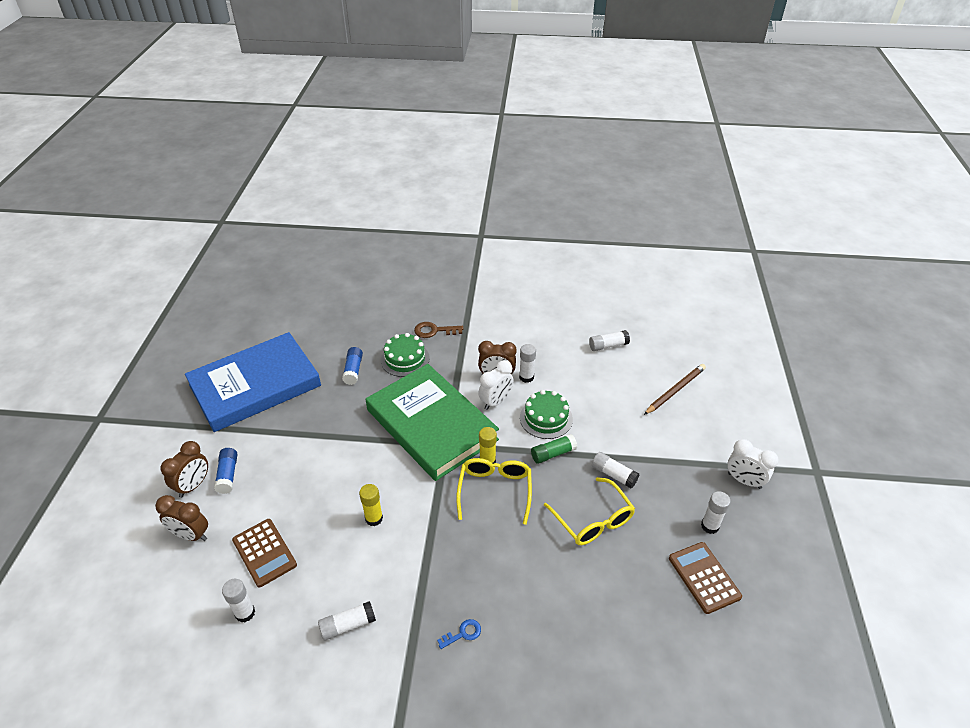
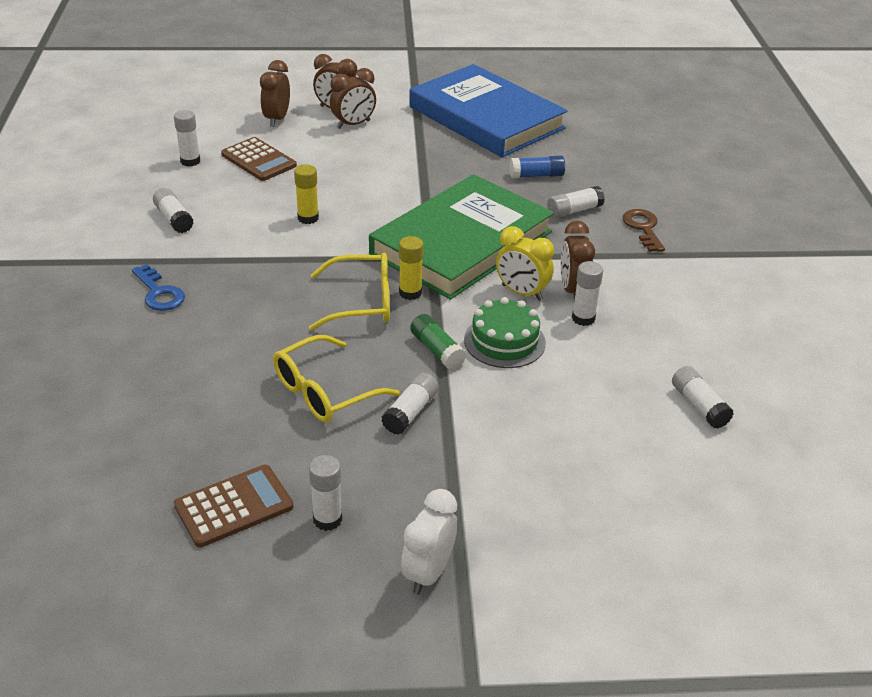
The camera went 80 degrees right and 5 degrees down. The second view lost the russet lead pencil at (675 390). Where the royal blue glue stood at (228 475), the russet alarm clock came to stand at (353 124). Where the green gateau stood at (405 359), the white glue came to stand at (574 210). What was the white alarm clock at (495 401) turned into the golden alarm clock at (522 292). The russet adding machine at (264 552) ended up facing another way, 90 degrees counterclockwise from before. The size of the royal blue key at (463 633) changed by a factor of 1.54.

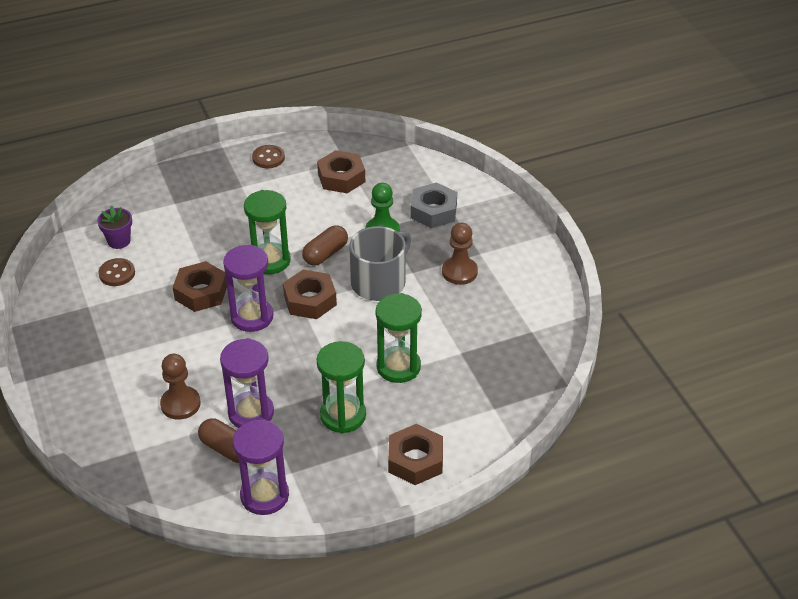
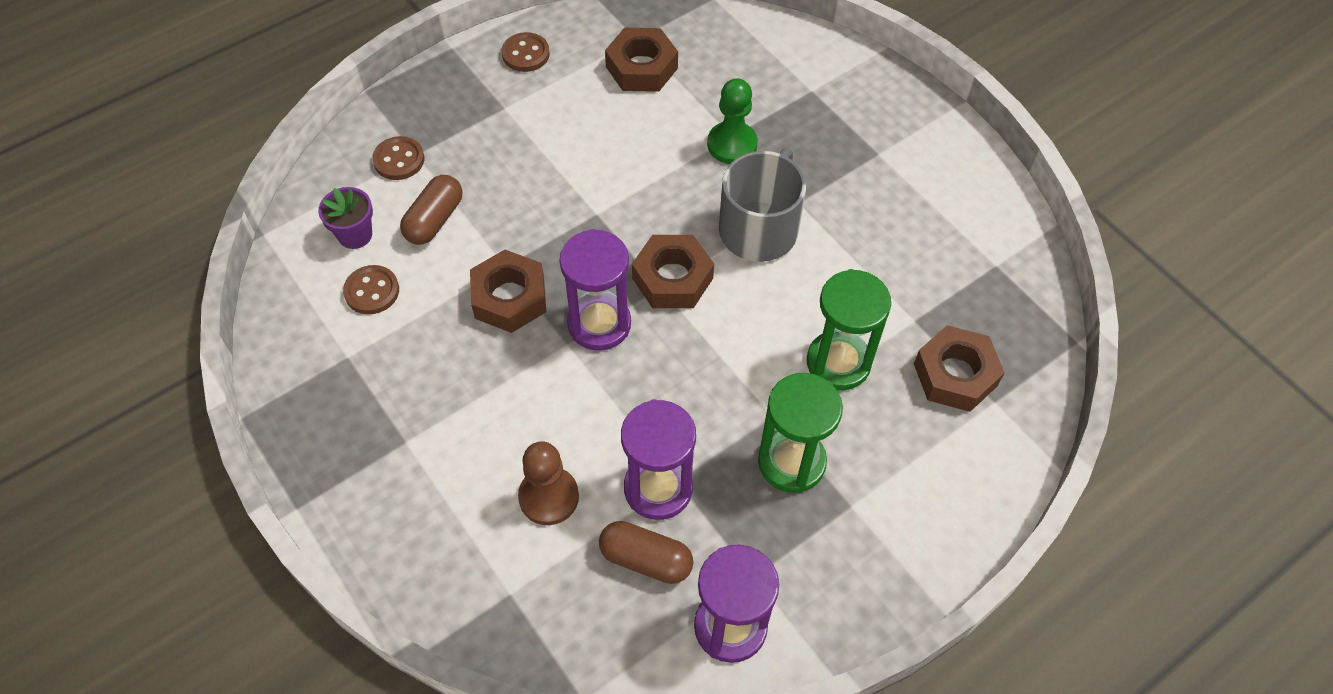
The camera went 15 degrees left and 15 degrees up. The second view lost the green hourglass at (270 260). The second view lost the ash-grey hexagon nut at (433 211). The second view lost the russet pawn at (459 272). The second view gained the russet button at (399 160). The russet capsule ended up elsewhere, having gone from (325 254) to (434 220). The russet hexagon nut ended up elsewhere, having gone from (415 460) to (955 375).

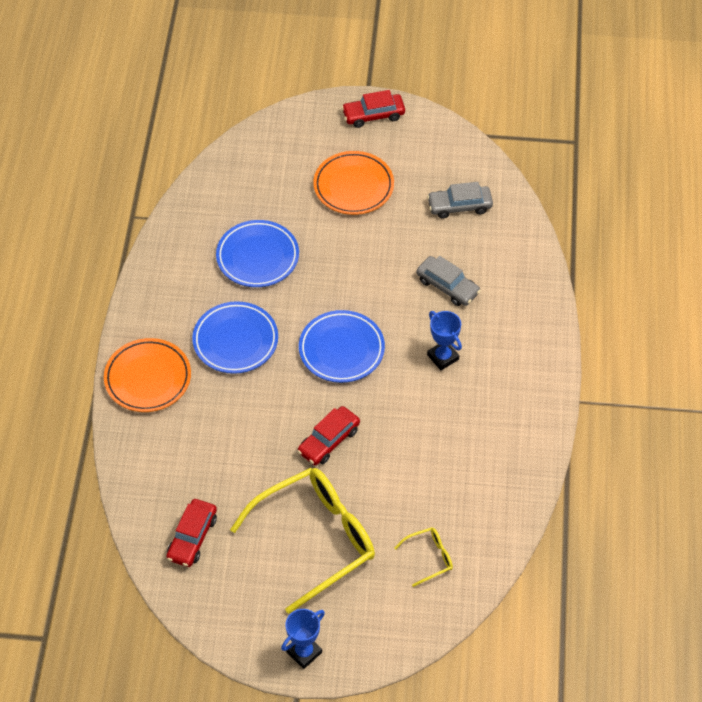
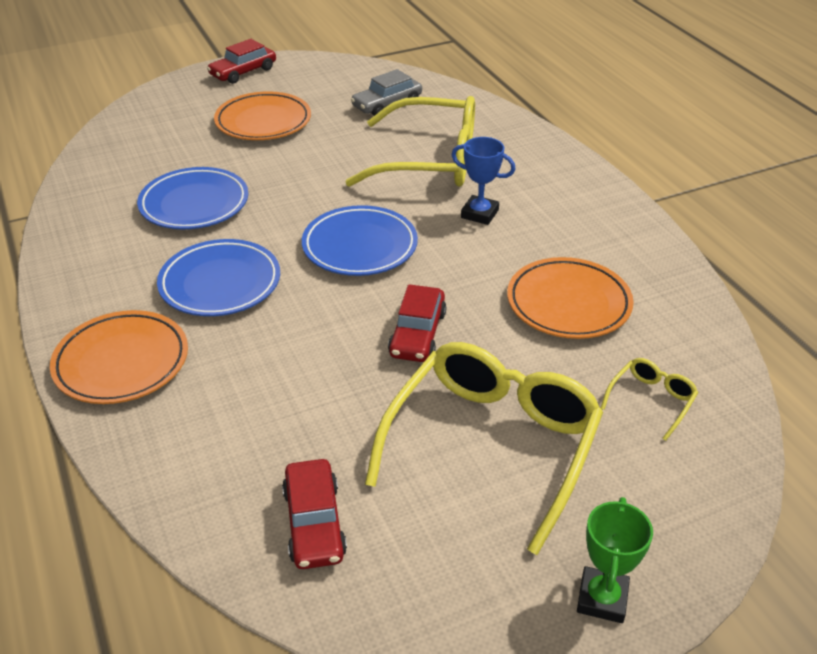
The camera went 30 degrees left and 15 degrees down. The second view gained the bright orange flat dish at (568 304). Where the ash-grey automobile stood at (447 286), the golden eyeglasses came to stand at (430 160). What was the royal blue prize cup at (304 652) turned into the green prize cup at (602 598).

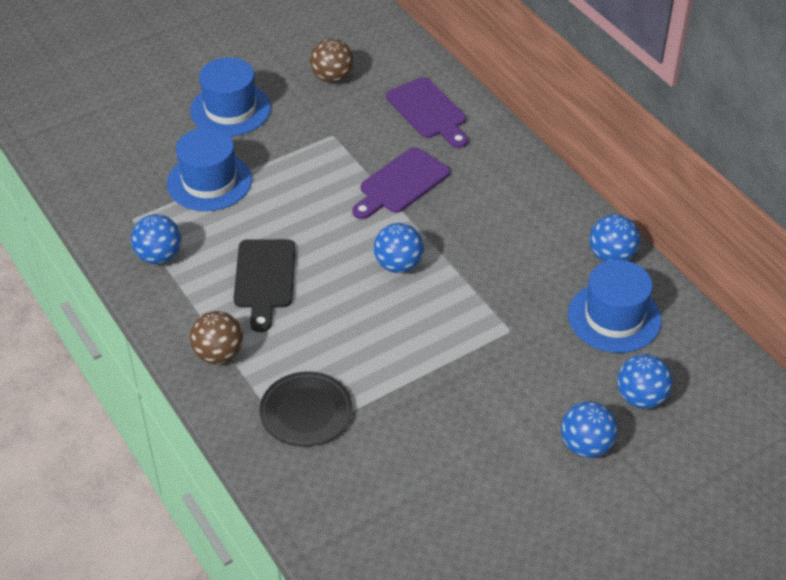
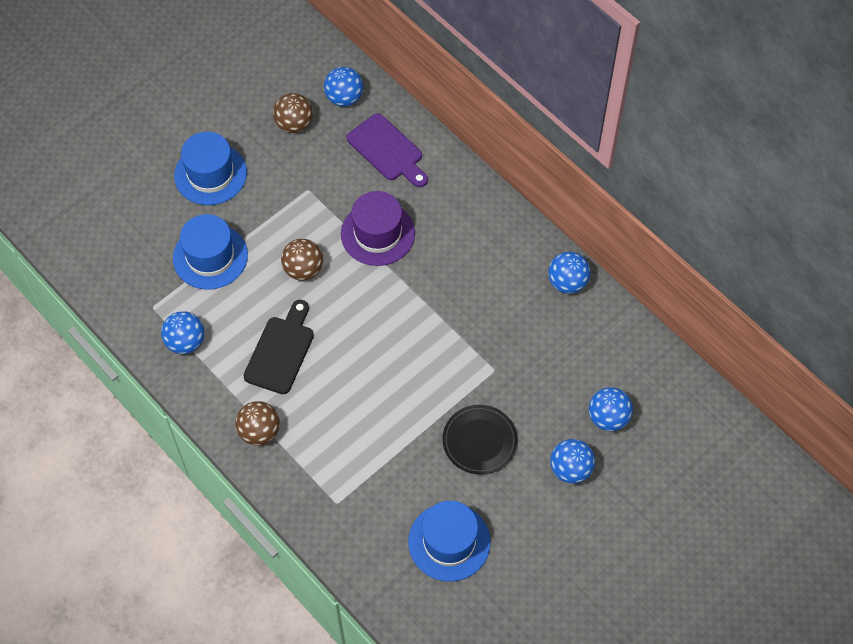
The camera went 10 degrees left and 15 degrees up. The second view gained the russet sphere at (303 269). The jet-black flat dish ended up elsewhere, having gone from (306 411) to (479 441). The royal blue sphere ended up elsewhere, having gone from (398 265) to (344 98). The royal blue tall hat ended up elsewhere, having gone from (614 317) to (449 542). Where the royal purple chopping board stood at (401 183), the royal purple tall hat came to stand at (378 233). The jet-black chopping board at (264 279) ended up facing another way, 150 degrees counterclockwise from before.

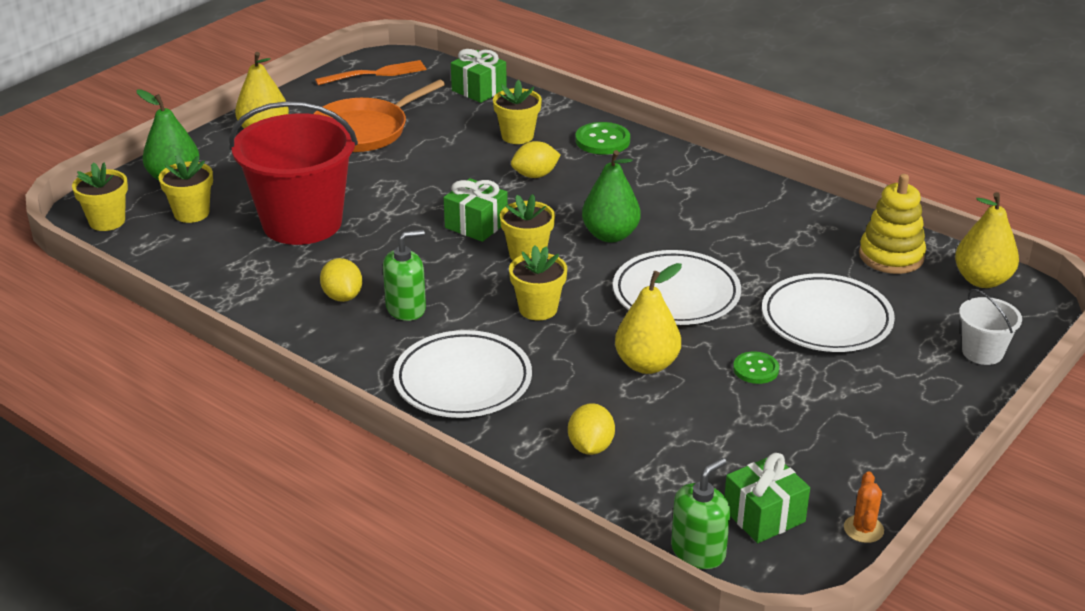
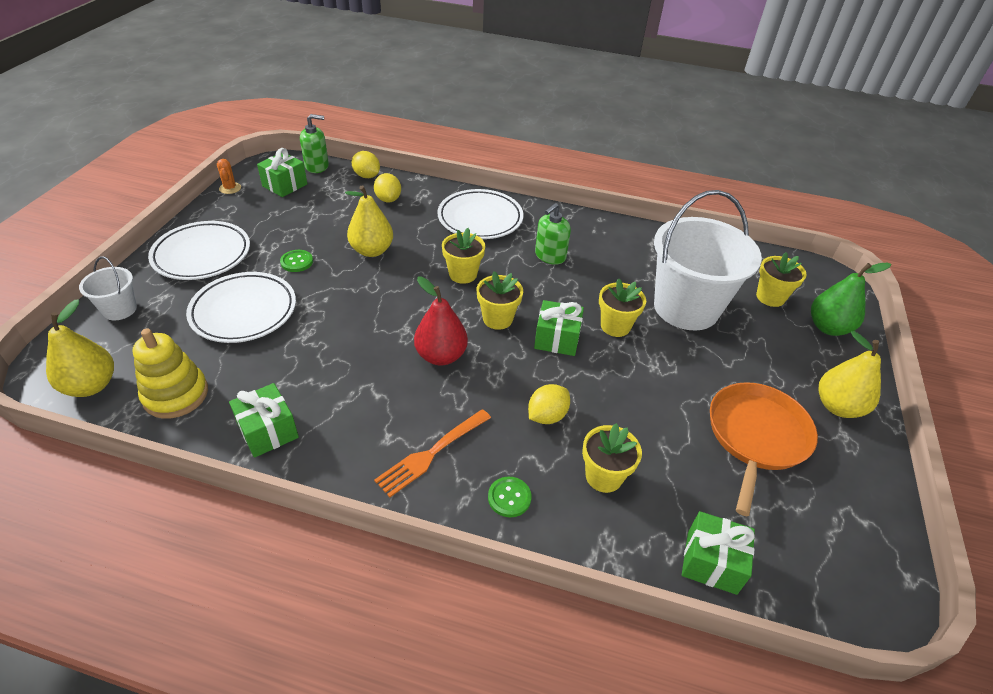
The camera went 155 degrees right and 10 degrees up. The second view gained the green wrapped gift at (268 431). The golden plant pot ended up elsewhere, having gone from (107 221) to (615 326). The bright orange table fork ended up elsewhere, having gone from (375 74) to (432 453). The golden lemon ended up elsewhere, having gone from (342 296) to (367 176). The white flat dish ended up elsewhere, having gone from (676 294) to (202 255). What was the scarlet sand bucket at (302 223) turned into the white sand bucket at (686 308). What was the green toy pear at (610 235) turned into the scarlet toy pear at (441 356). The green soap dispenser at (698 551) ended up facing another way, 120 degrees counterclockwise from before. The size of the green button at (602 140) changed by a factor of 0.66.

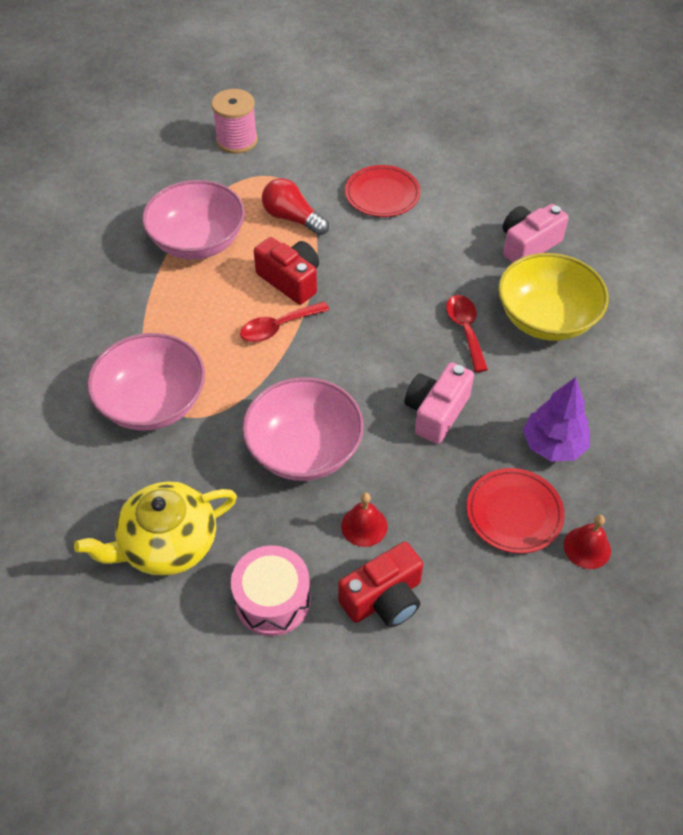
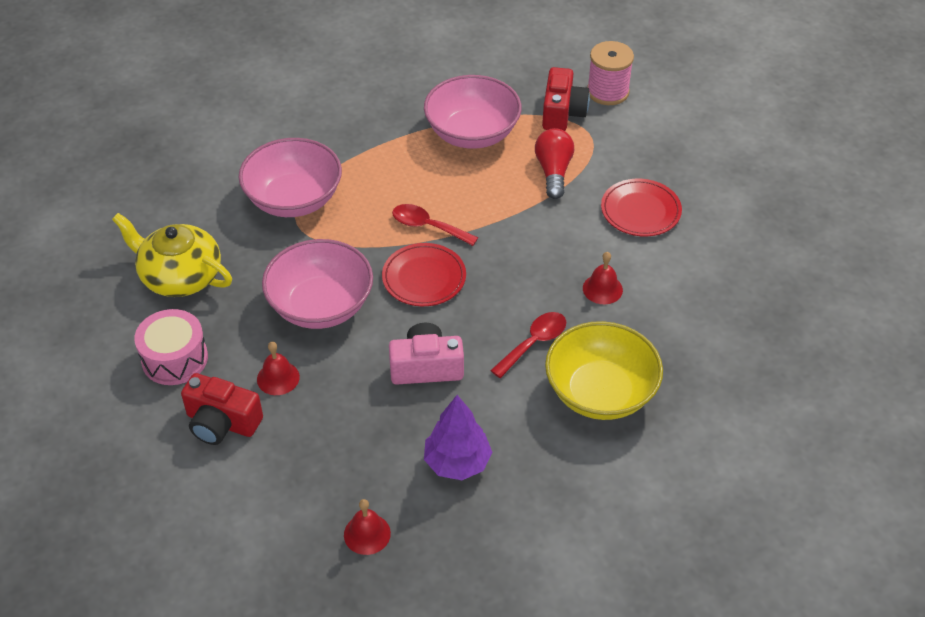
The camera went 55 degrees right and 5 degrees down. The second view lost the pink photo camera at (528 245). The second view gained the scarlet school bell at (602 289). The scarlet photo camera ended up elsewhere, having gone from (290 280) to (562 113). The scarlet flat dish ended up elsewhere, having gone from (514 513) to (424 278).

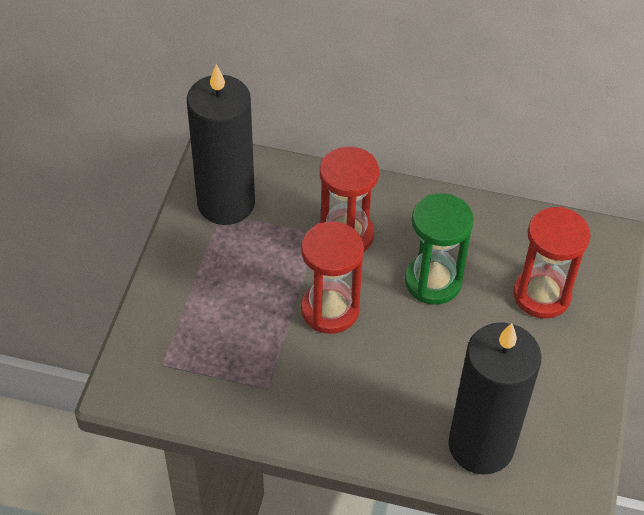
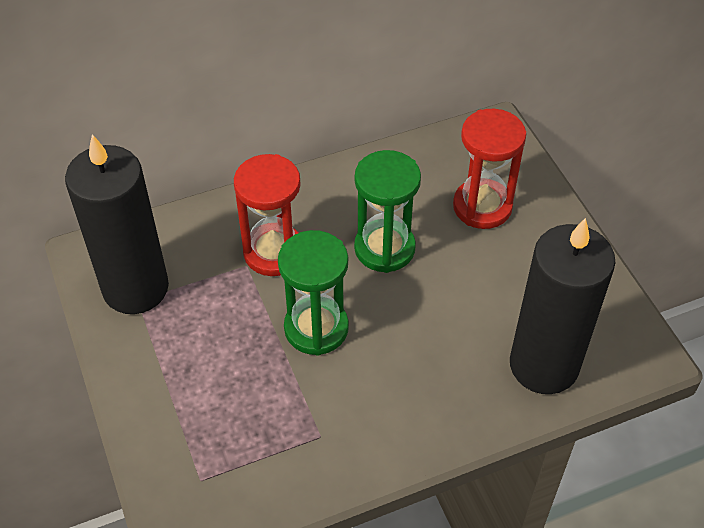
The camera went 35 degrees left and 0 degrees up. What was the scarlet hourglass at (330 310) turned into the green hourglass at (316 328).

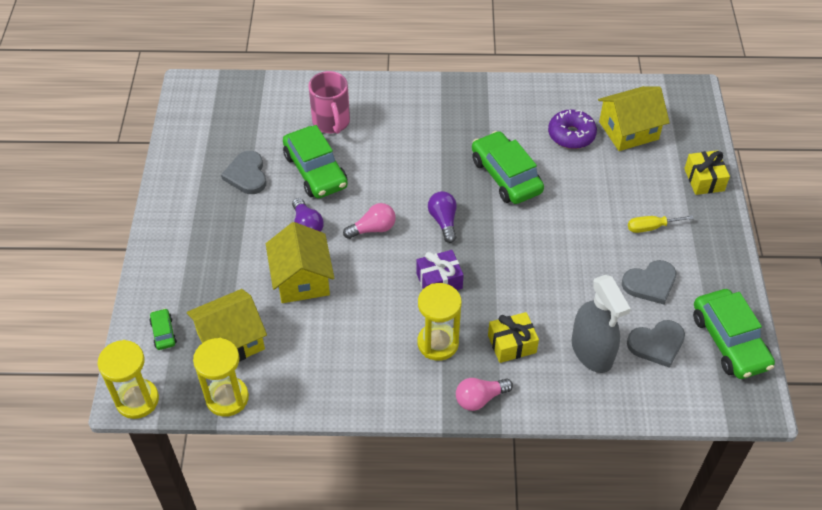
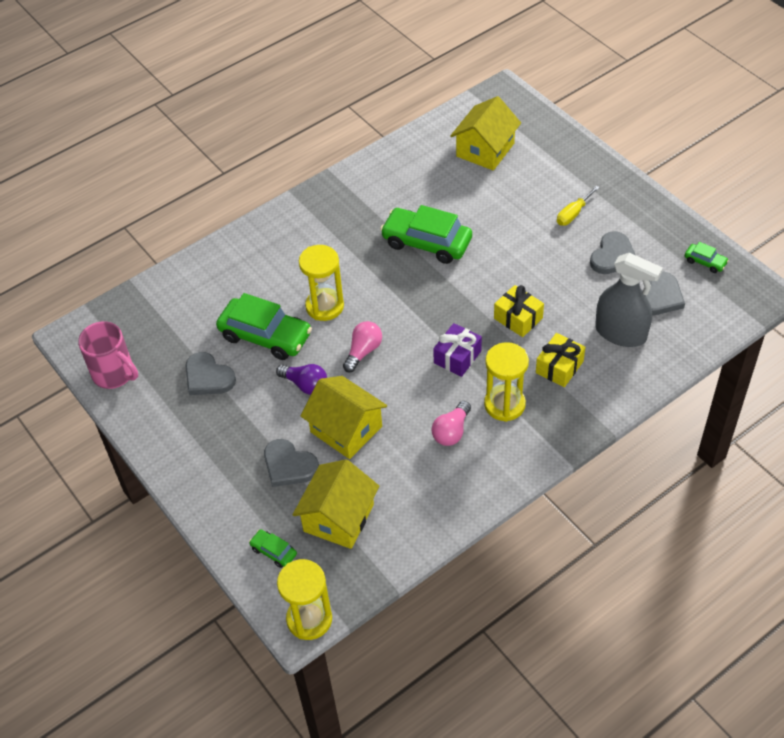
The camera went 35 degrees left and 0 degrees up. The second view lost the royal purple light bulb at (443 221). The second view lost the royal purple glazed donut at (571 135). The second view gained the ash-grey heart at (289 465). The golden hourglass ended up elsewhere, having gone from (227 398) to (324 306). The pink coffee mug ended up elsewhere, having gone from (331 122) to (114 374). The pink light bulb ended up elsewhere, having gone from (480 398) to (451 431). The golden wrapped gift ended up elsewhere, having gone from (704 180) to (518 318). The size of the green automobile at (729 341) changed by a factor of 0.46.

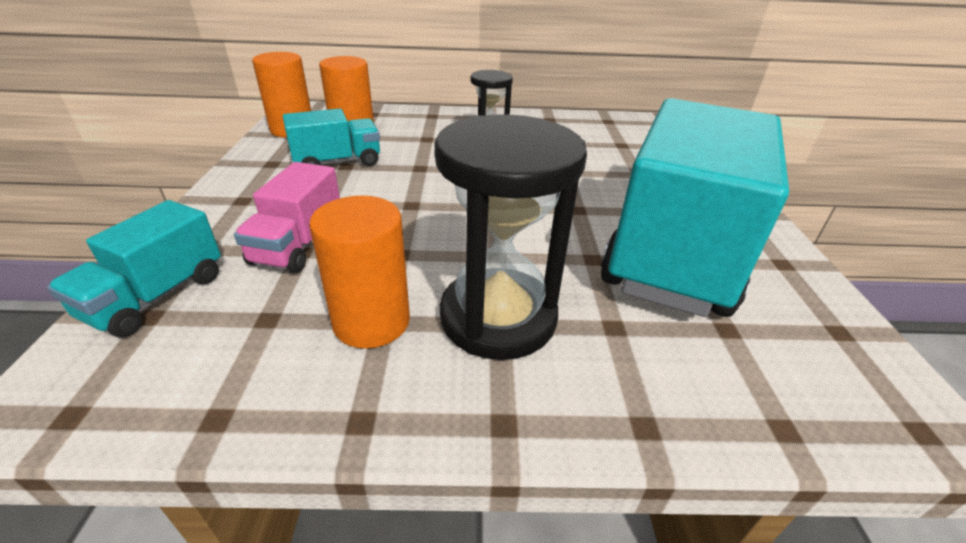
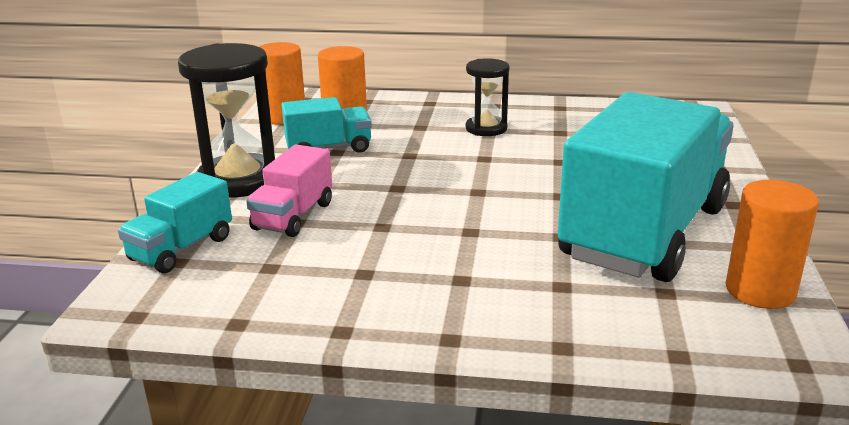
The camera went 10 degrees right and 10 degrees down. The bright orange solid cylinder ended up elsewhere, having gone from (371 321) to (760 291). The jet-black hourglass ended up elsewhere, having gone from (498 317) to (239 180).

